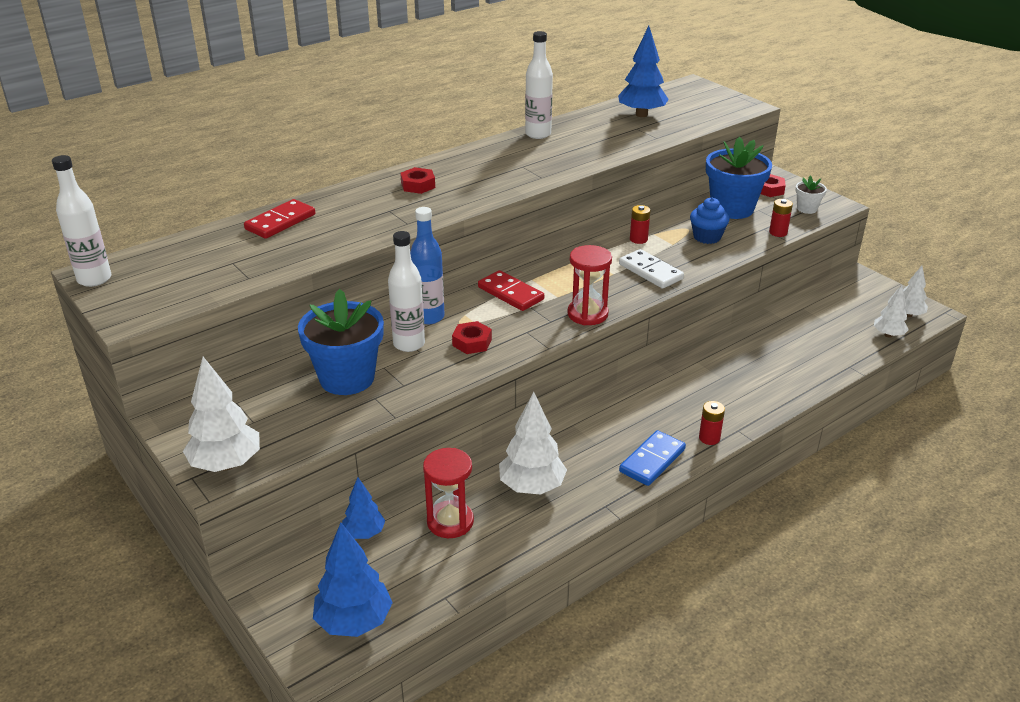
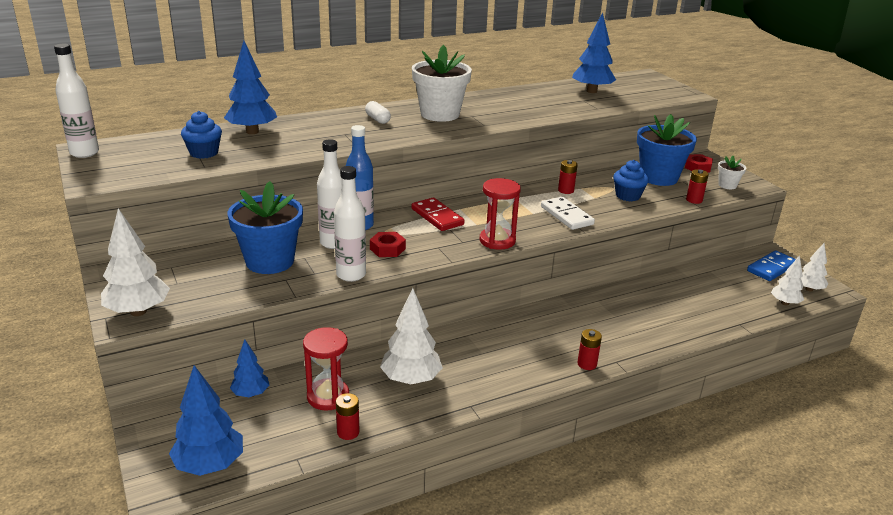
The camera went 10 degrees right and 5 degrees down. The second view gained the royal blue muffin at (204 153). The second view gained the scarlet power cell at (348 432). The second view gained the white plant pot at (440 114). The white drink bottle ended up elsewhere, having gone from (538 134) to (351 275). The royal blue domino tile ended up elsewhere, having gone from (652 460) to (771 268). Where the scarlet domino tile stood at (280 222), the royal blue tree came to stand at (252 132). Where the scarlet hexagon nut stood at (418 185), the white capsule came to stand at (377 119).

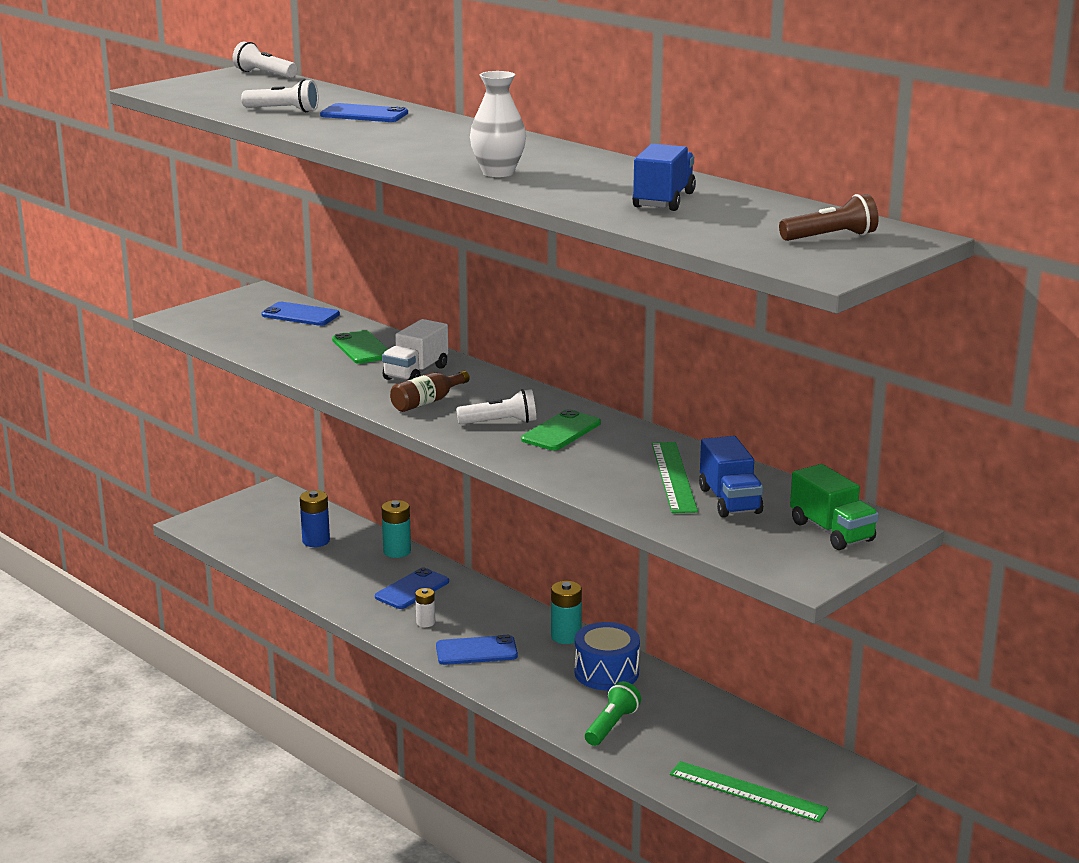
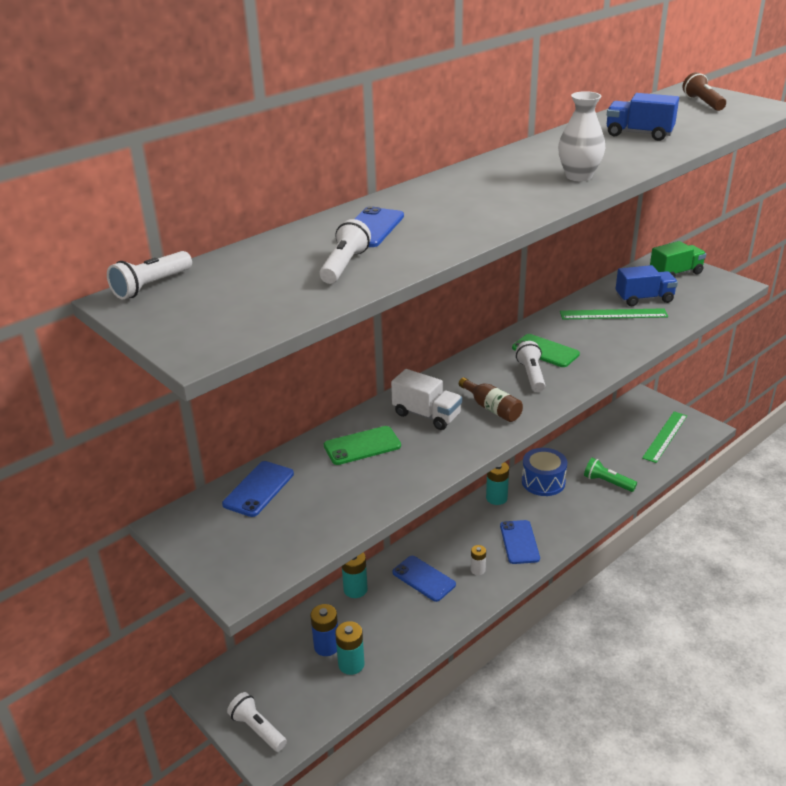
The camera went 85 degrees left and 10 degrees up. The second view gained the white flashlight at (257 729). The second view gained the turquoise power cell at (351 664).

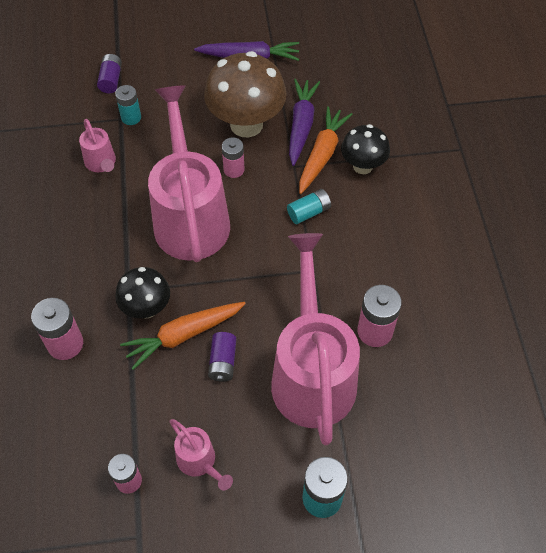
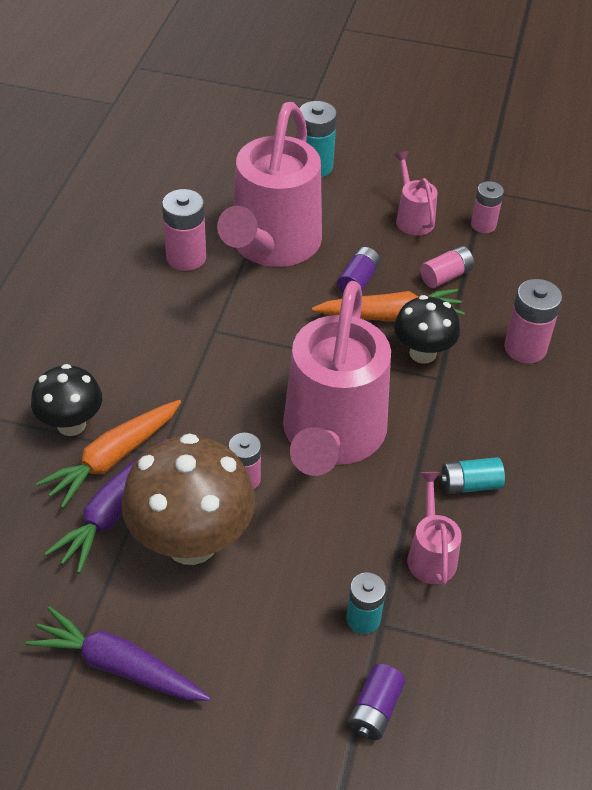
The camera went 160 degrees left and 10 degrees down. The second view gained the pink power cell at (445 276). The turquoise power cell ended up elsewhere, having gone from (309 212) to (470 484).

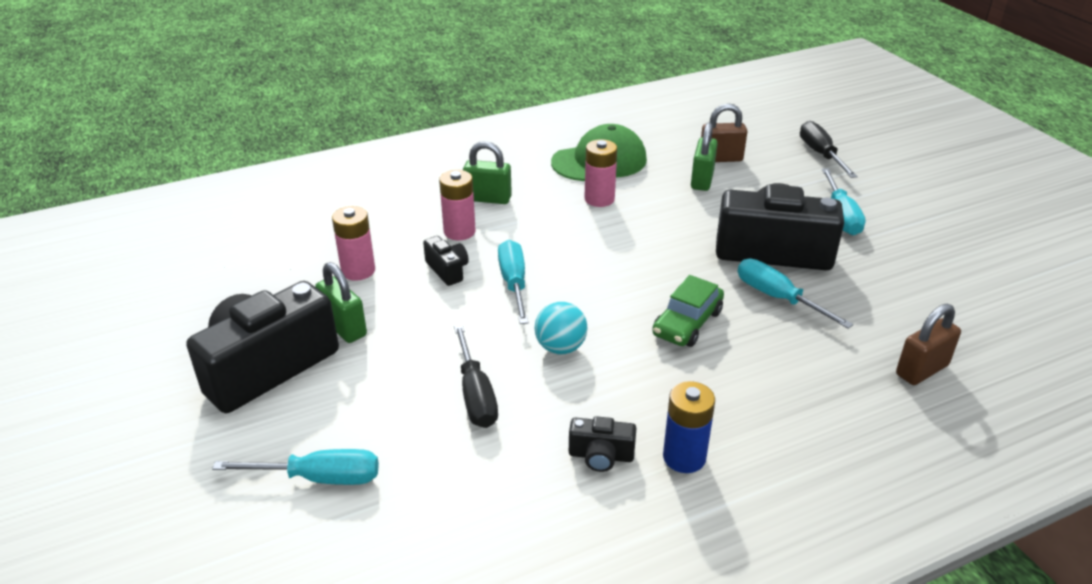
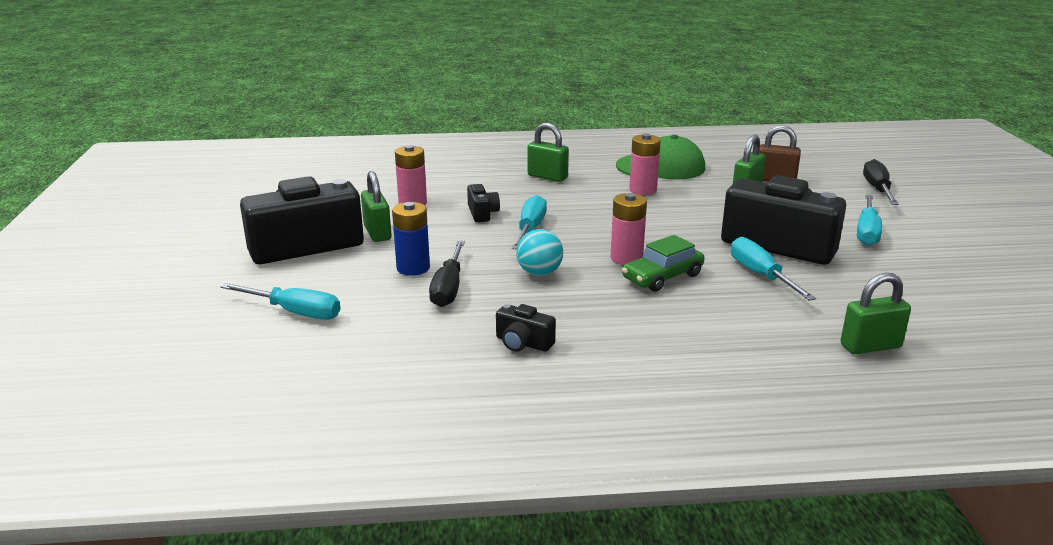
The camera went 20 degrees right and 10 degrees down. The pink power cell ended up elsewhere, having gone from (459 232) to (626 258). The royal blue power cell ended up elsewhere, having gone from (684 457) to (413 268). What was the russet lock at (921 370) turned into the green lock at (870 346).

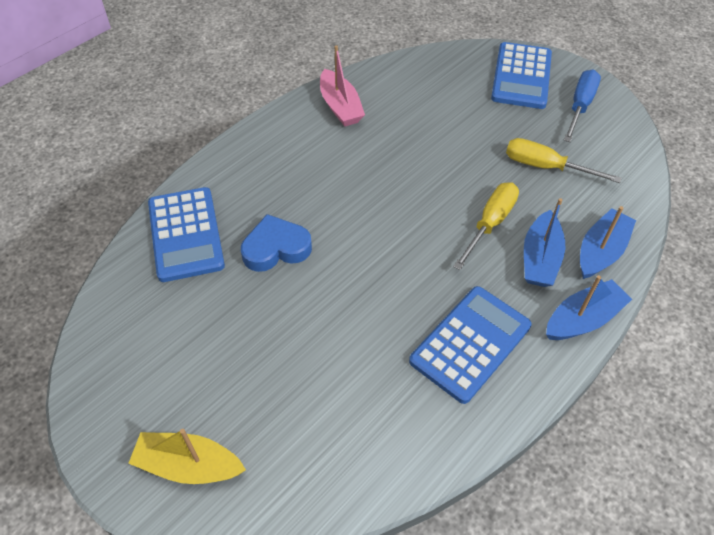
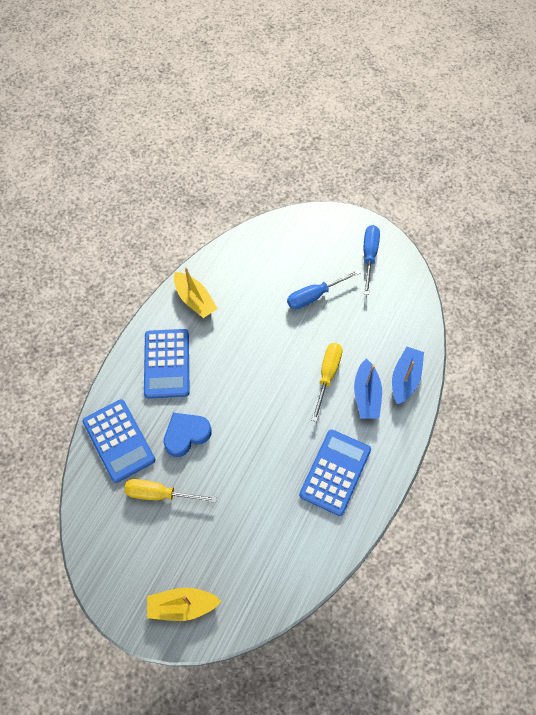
The camera went 15 degrees left and 10 degrees up. The second view lost the royal blue toy boat at (582 319). The second view gained the royal blue screwdriver at (315 296). The royal blue adding machine ended up elsewhere, having gone from (521 76) to (167 364). The golden screwdriver ended up elsewhere, having gone from (545 167) to (160 494). What was the pink toy boat at (340 106) turned into the golden toy boat at (195 300).

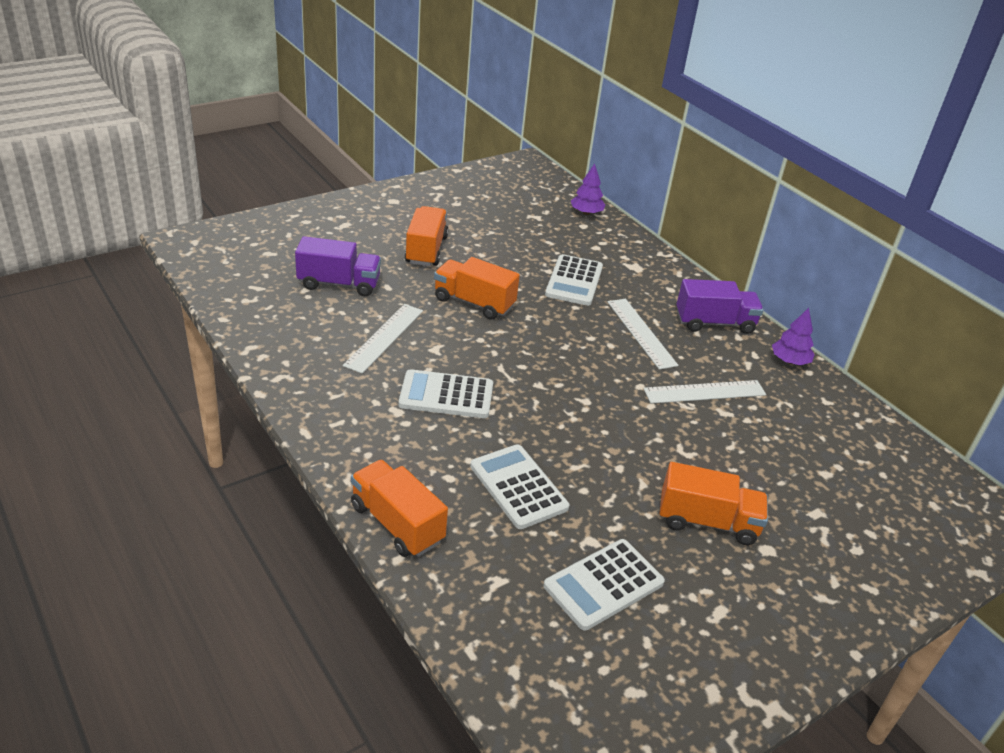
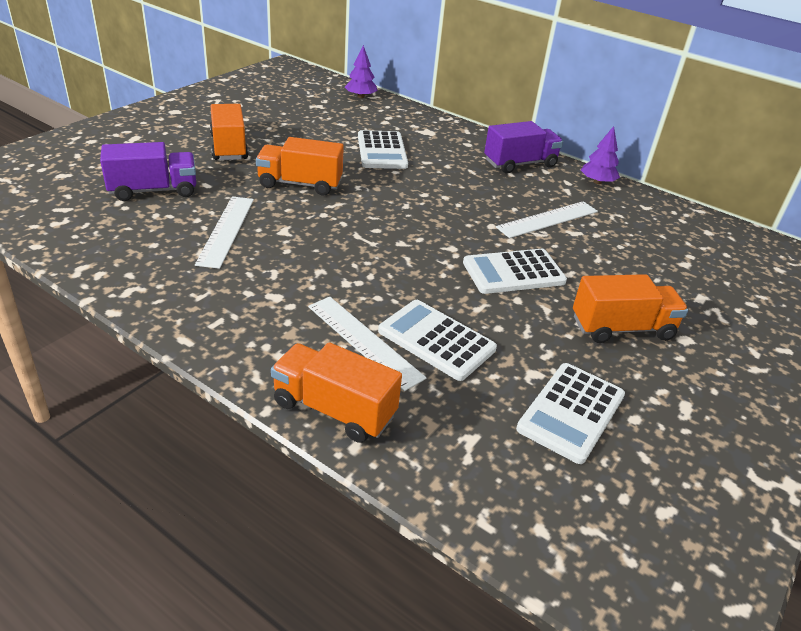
The camera went 20 degrees left and 0 degrees up. The white adding machine ended up elsewhere, having gone from (446 395) to (513 272). The white ruler ended up elsewhere, having gone from (641 333) to (364 341).

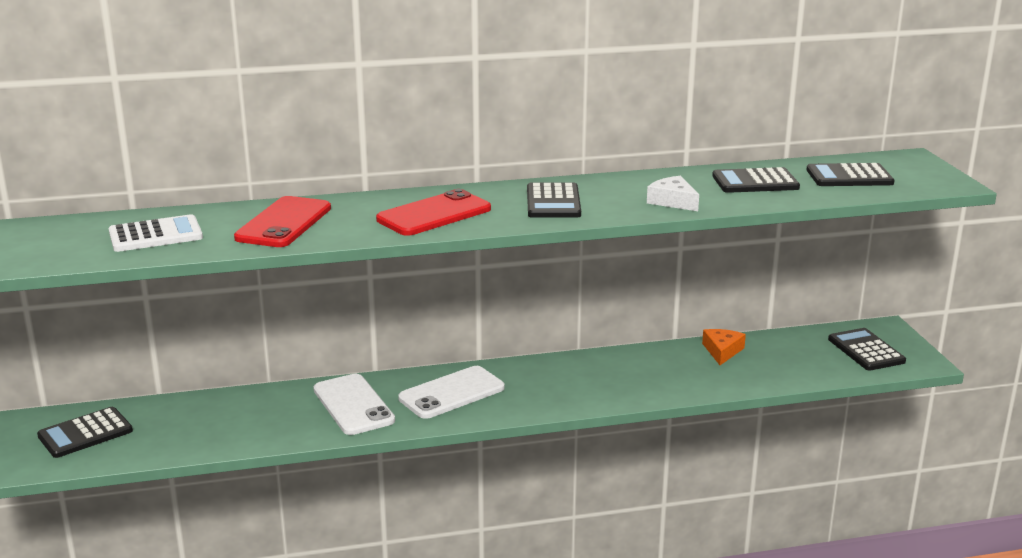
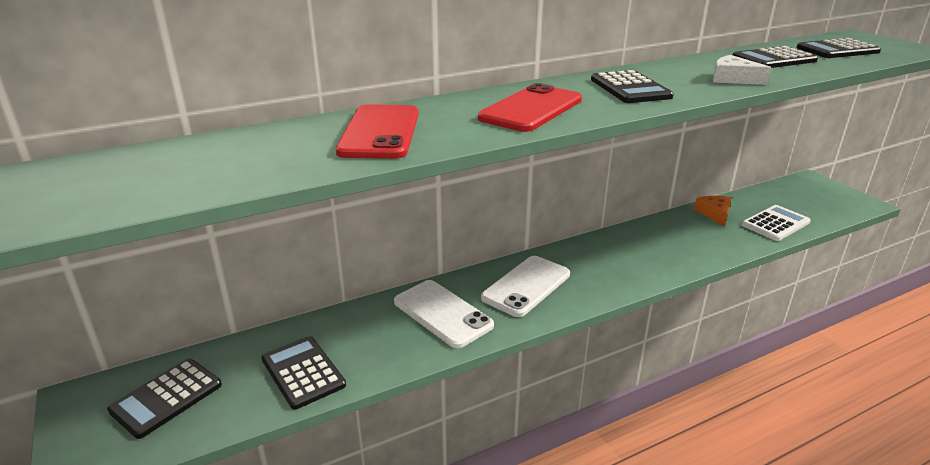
The camera went 15 degrees left and 5 degrees up. The white adding machine ended up elsewhere, having gone from (155 235) to (775 224). The jet-black adding machine ended up elsewhere, having gone from (866 350) to (303 372).

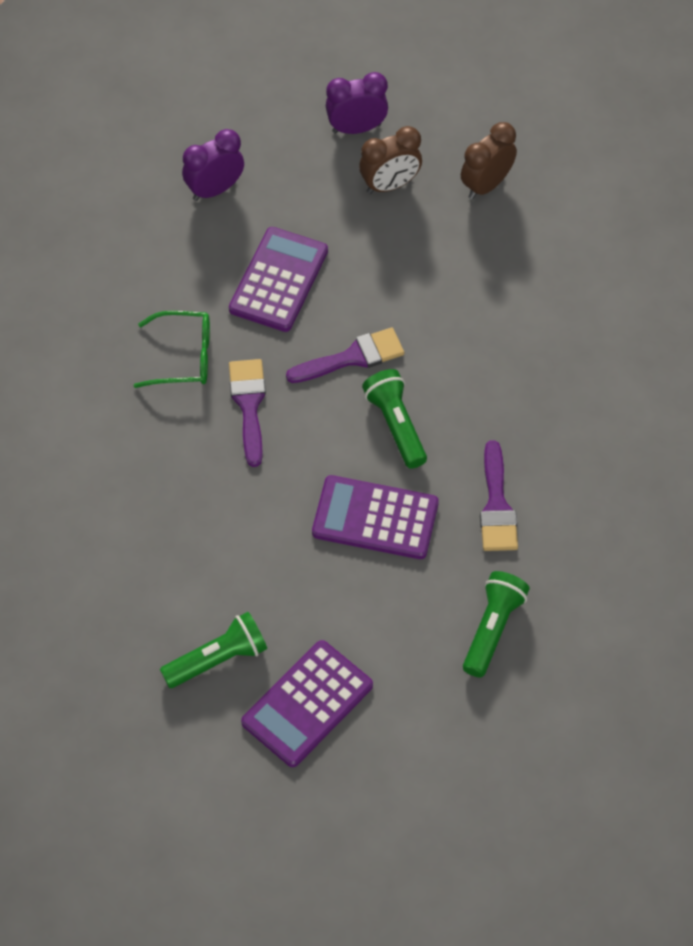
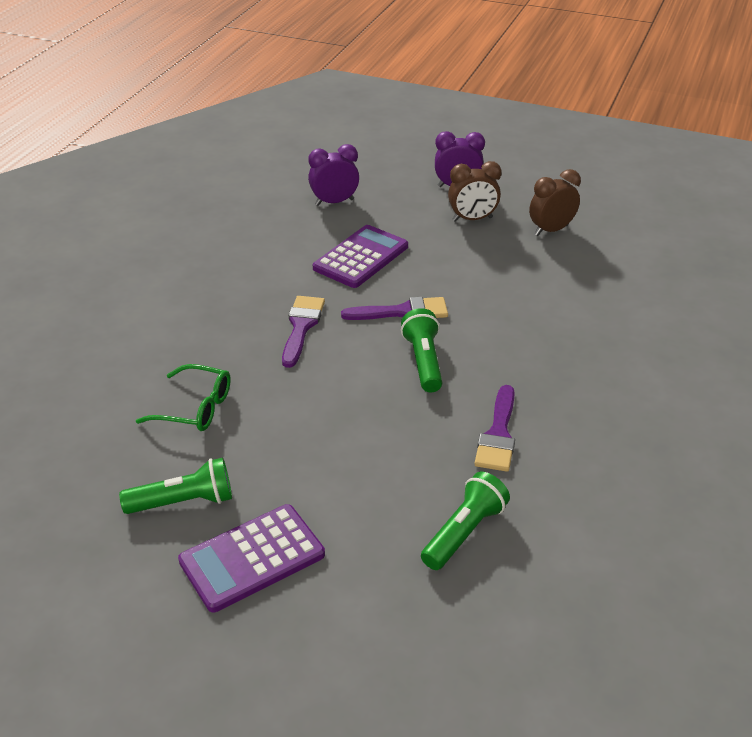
The camera went 15 degrees right and 20 degrees down. The second view lost the royal purple adding machine at (375 518). The green eyeglasses ended up elsewhere, having gone from (184 357) to (195 408).

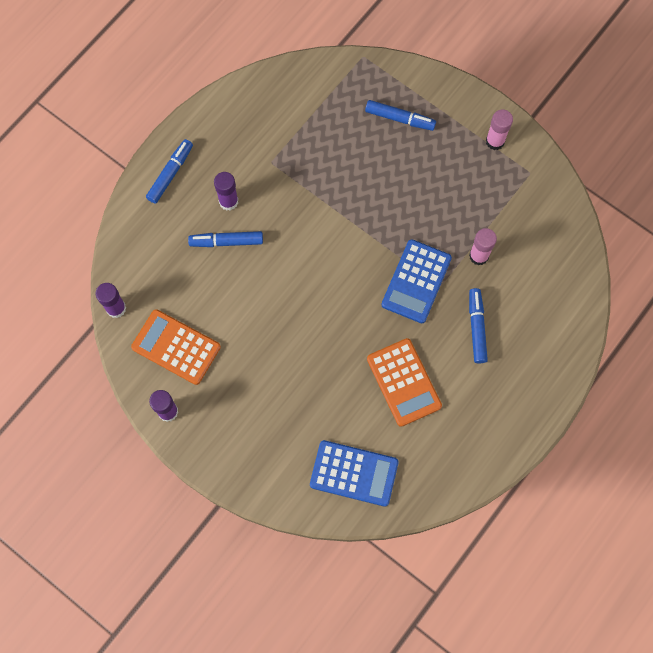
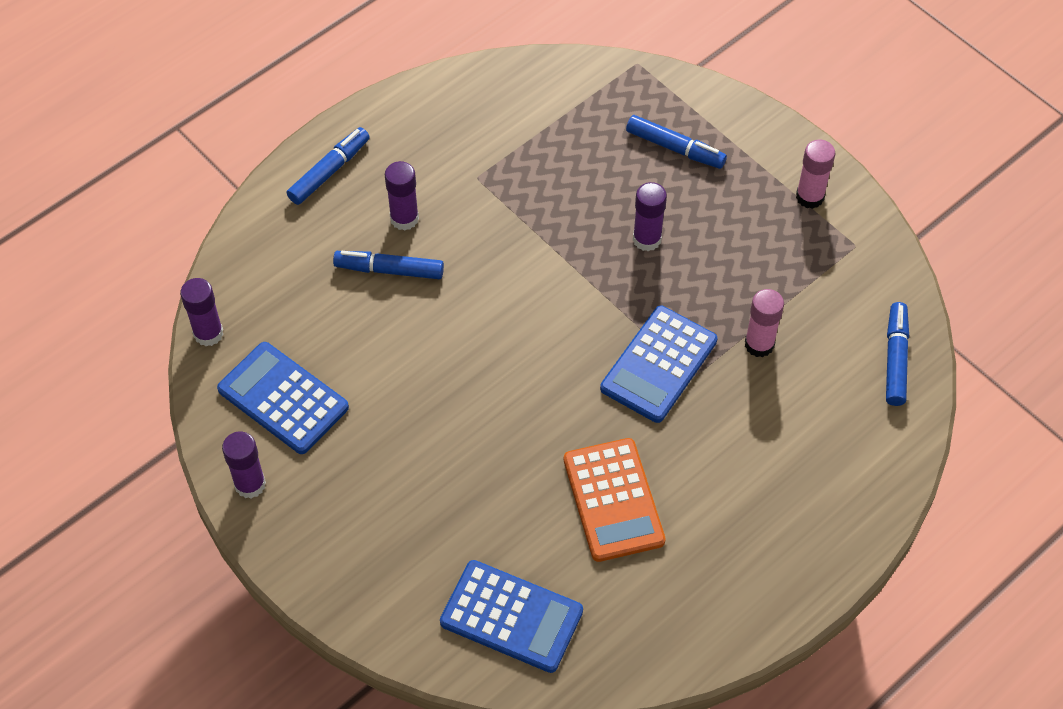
The camera went 10 degrees right and 15 degrees down. The second view gained the royal purple glue at (647 239). The royal blue marker pen ended up elsewhere, having gone from (476 327) to (895 359). What was the bright orange adding machine at (176 347) turned into the royal blue adding machine at (283 398).

